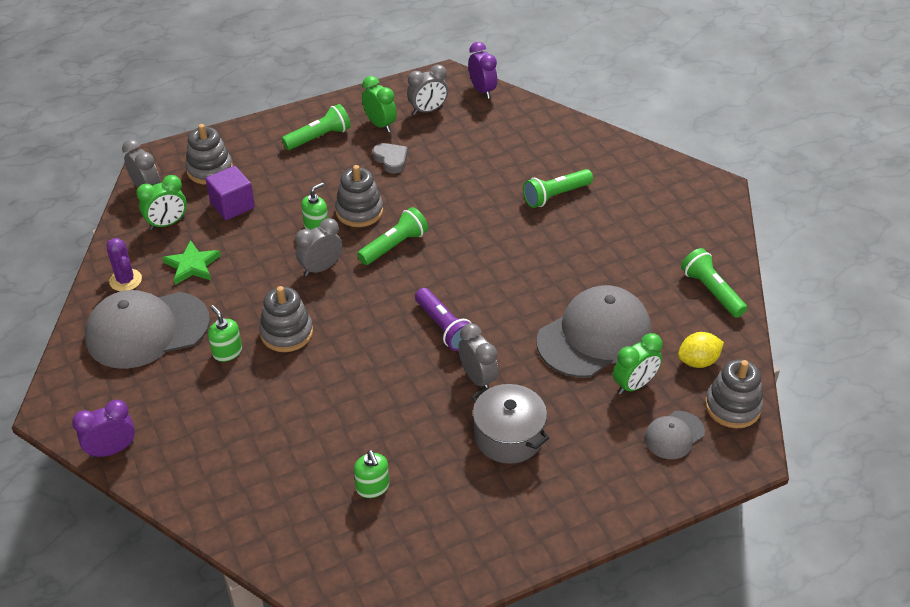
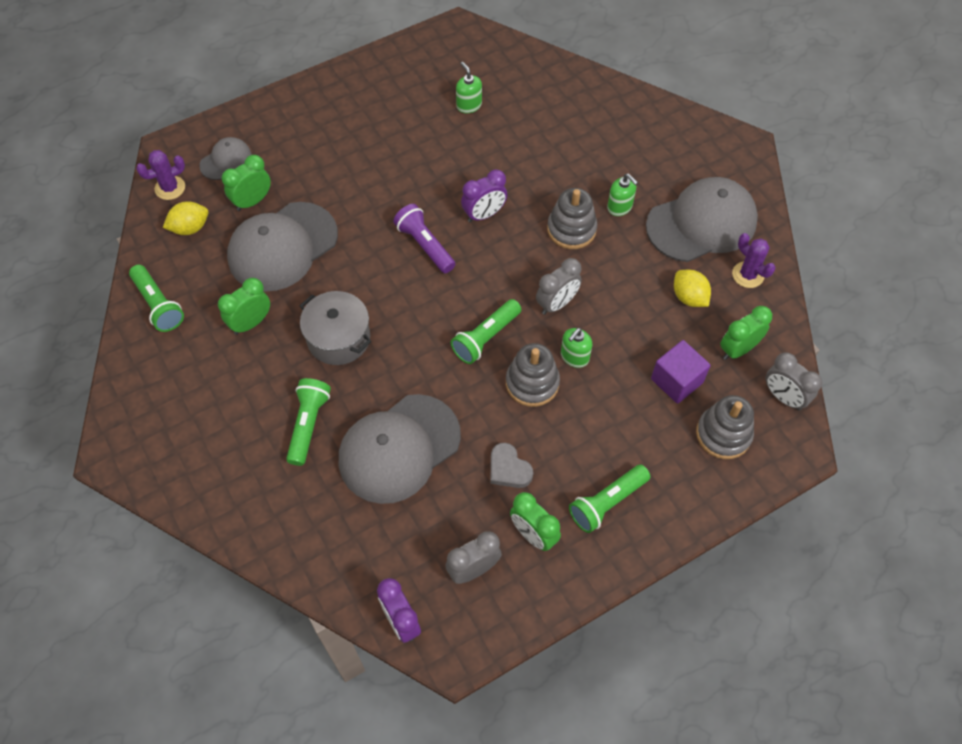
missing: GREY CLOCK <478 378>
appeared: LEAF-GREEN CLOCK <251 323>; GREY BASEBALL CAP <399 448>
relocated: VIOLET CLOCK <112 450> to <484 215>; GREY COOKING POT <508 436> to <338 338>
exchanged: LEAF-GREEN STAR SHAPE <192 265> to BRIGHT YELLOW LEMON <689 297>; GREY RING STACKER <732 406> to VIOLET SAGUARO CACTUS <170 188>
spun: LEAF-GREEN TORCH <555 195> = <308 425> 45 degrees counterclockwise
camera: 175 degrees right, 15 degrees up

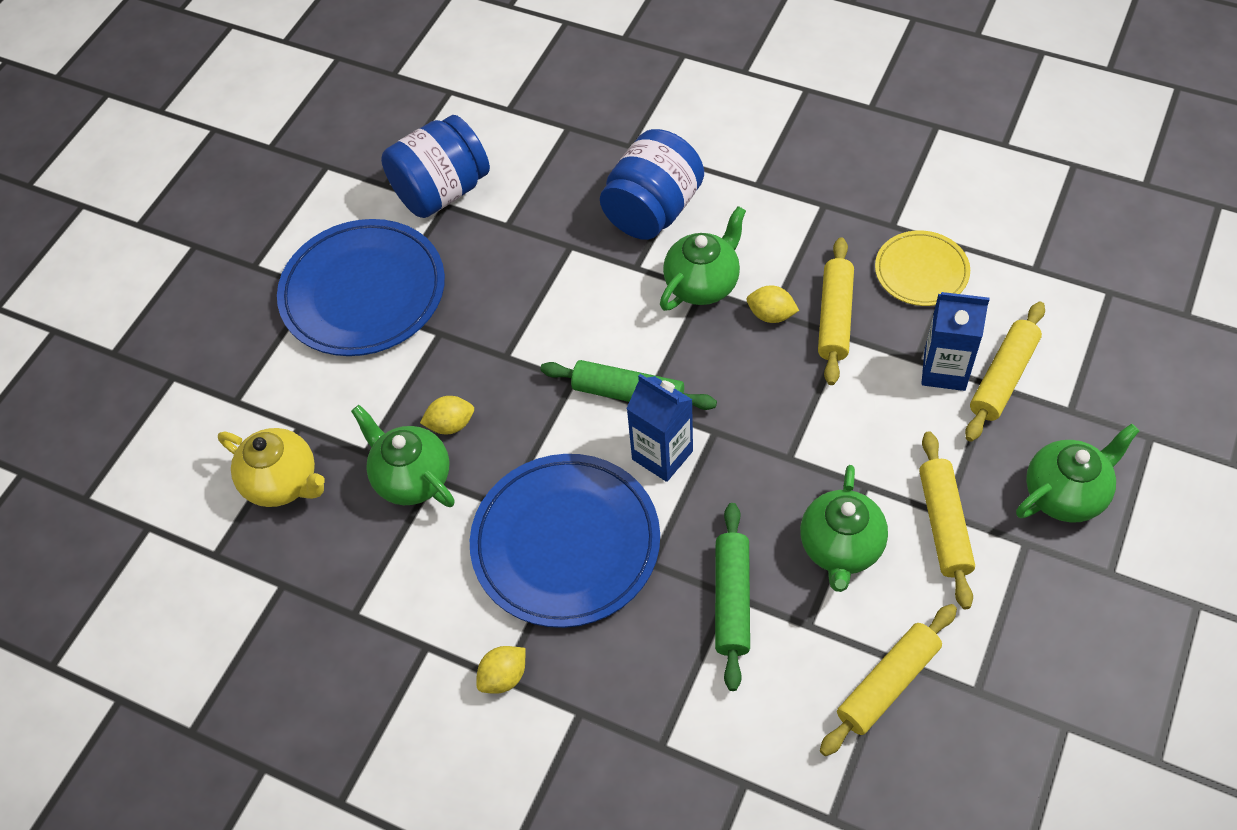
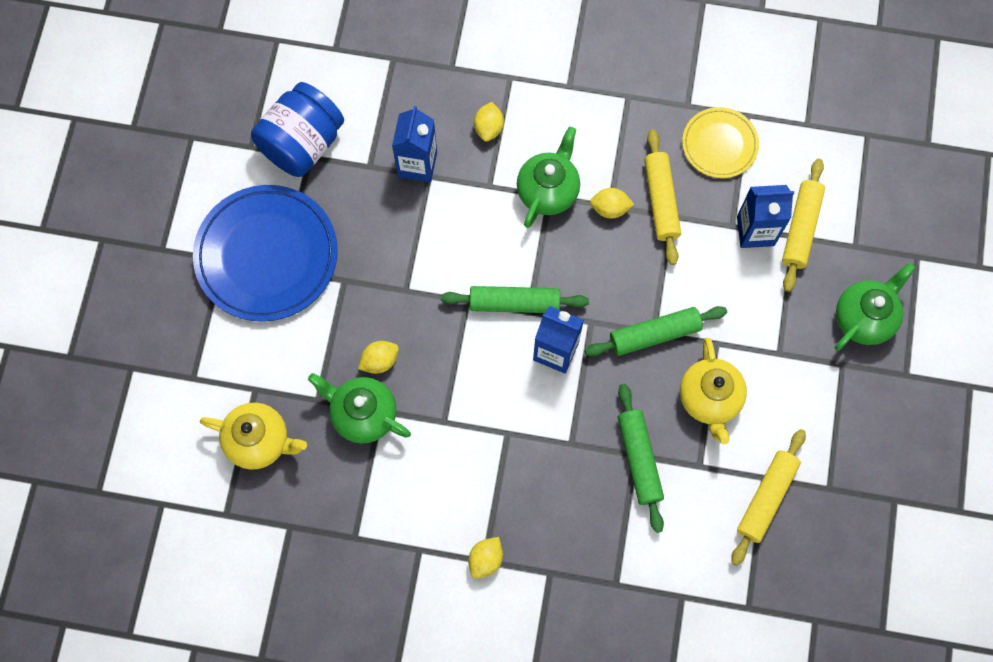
missing: BLUE FLAT DISH <566 543>; BRIGHT YELLOW DOUGH ROLLER <944 524>
appeared: BLUE JUICE CARTON <417 164>; LEAF-GREEN DOUGH ROLLER <654 335>
exchanged: BLUE JAM JAR <653 210> to BRIGHT YELLOW LEMON <488 128>
colour: LEAF-GREEN TEAPOT <841 548> to BRIGHT YELLOW TEAPOT <709 399>
camera: 20 degrees left, 15 degrees up

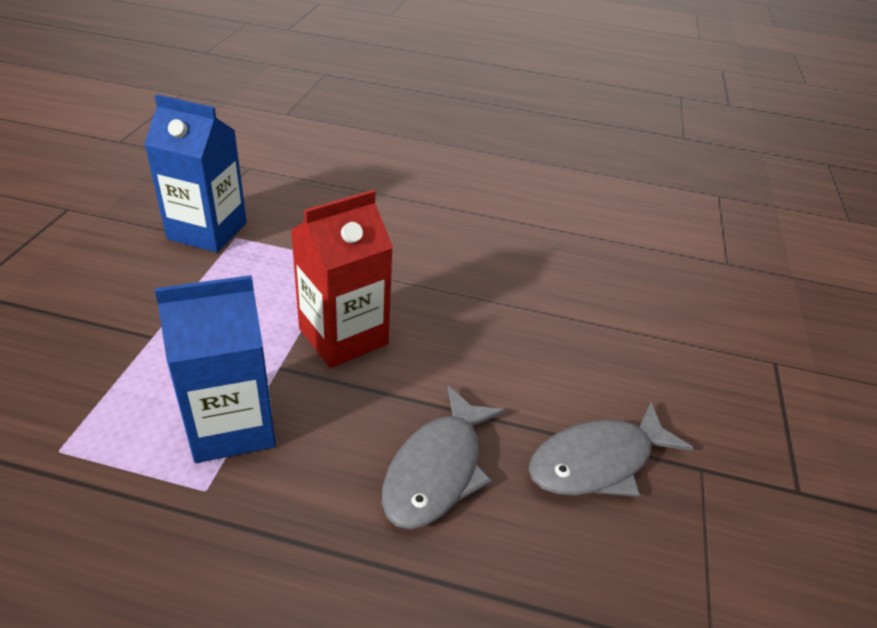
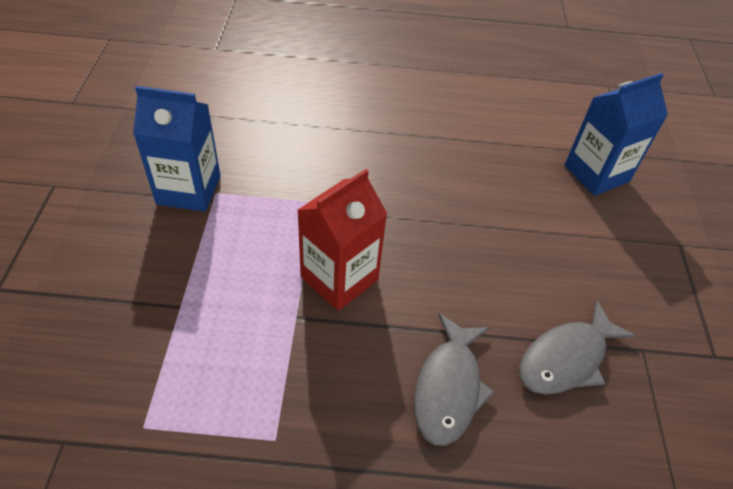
relocated: BLUE JUICE CARTON <231 425> to <596 173>
camera: 10 degrees left, 10 degrees up

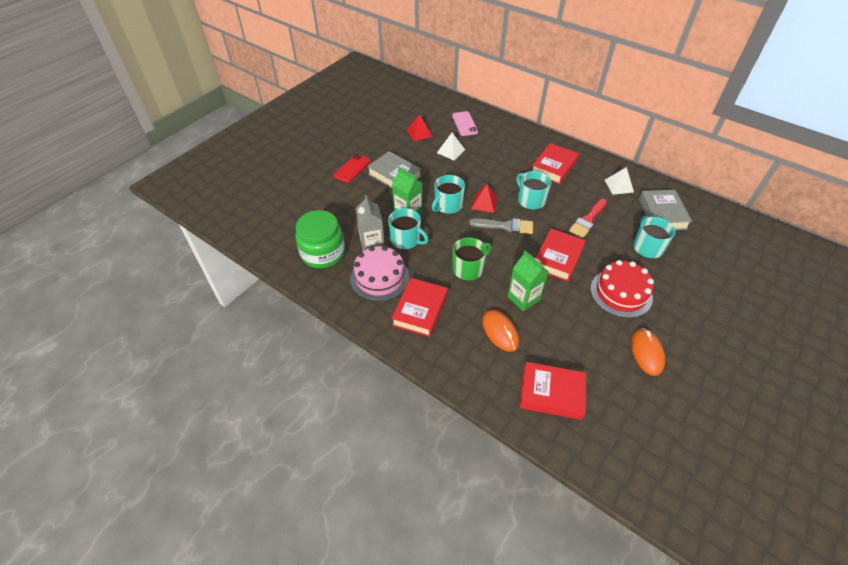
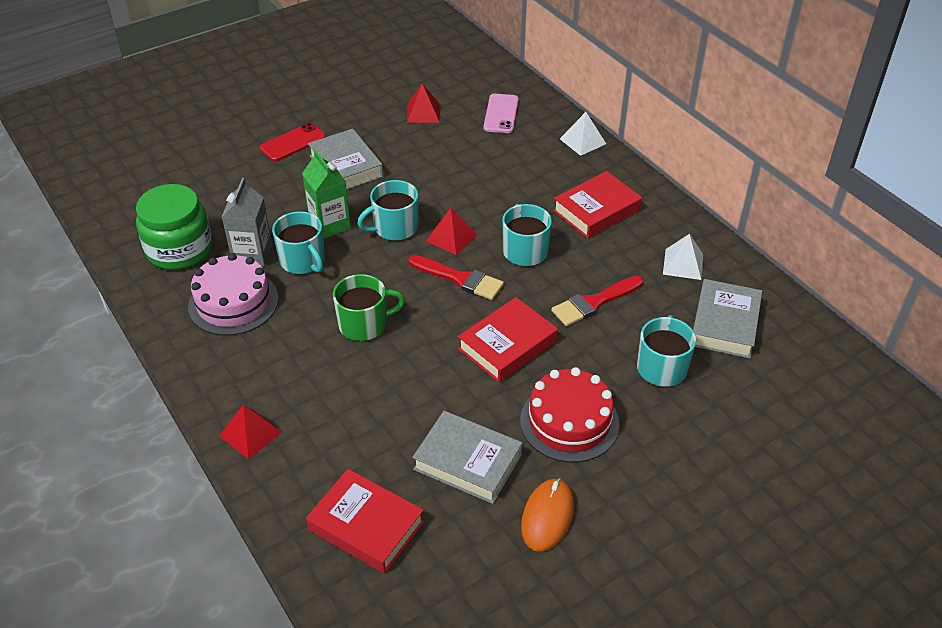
missing: RED BOOK <420 310>; ORANGE-COLOURED COMPUTER MOUSE <500 331>; LEAF-GREEN JUICE CARTON <523 298>
appeared: RED SOLID PYRAMID <250 434>; GREY BOOK <467 462>
relocated: WHITE SOLID PYRAMID <450 151> to <582 141>
colour: GREY PAINTBRUSH <505 226> to RED PAINTBRUSH <460 279>
camera: 20 degrees right, 5 degrees down

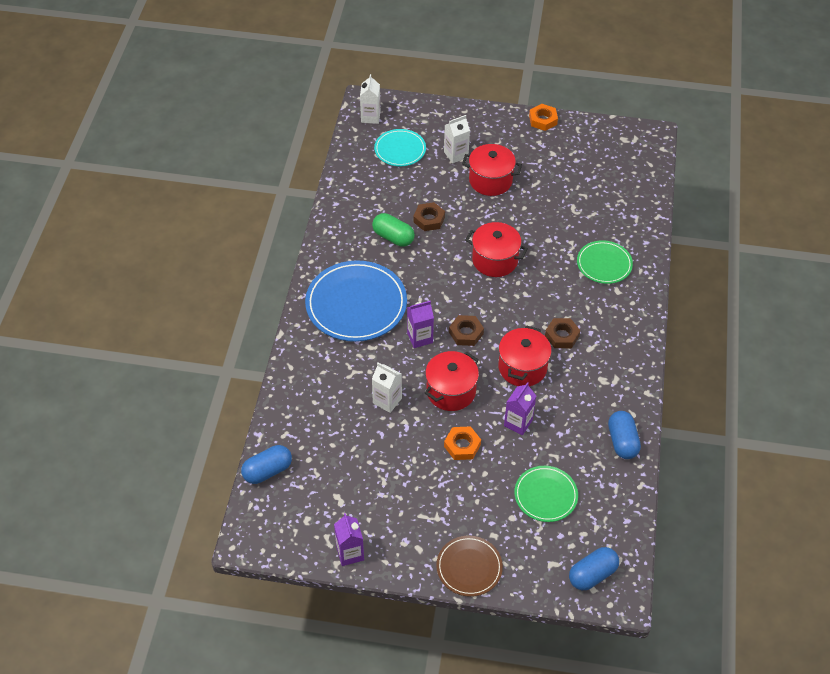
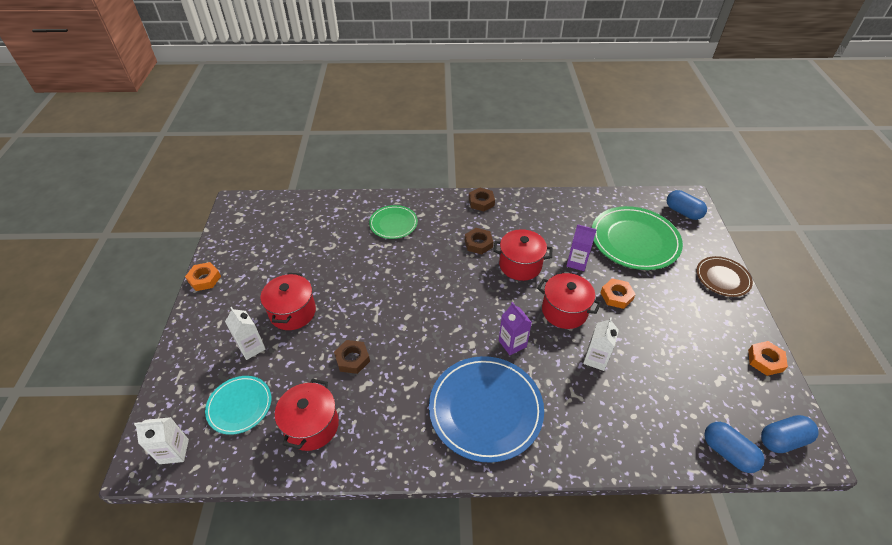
missing: LEAF-GREEN PILL <393 237>
relocated: RUSSET HEXAGON NUT <466 333> to <481 202>; RED COOKING POT <495 260> to <311 426>; BLUE PILL <622 441> to <782 440>
exchanged: VIOLET JUICE CARTON <350 553> to ORANGE-COLOURED HEXAGON NUT <765 360>
size: LEAF-GREEN FLAT DISH <545 495> = <634 240> x1.78
camera: 100 degrees left, 5 degrees down

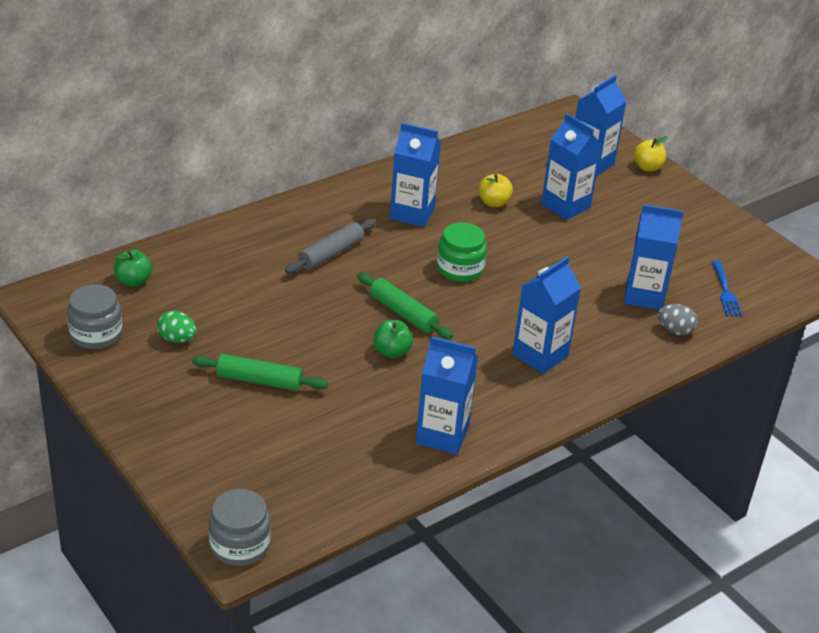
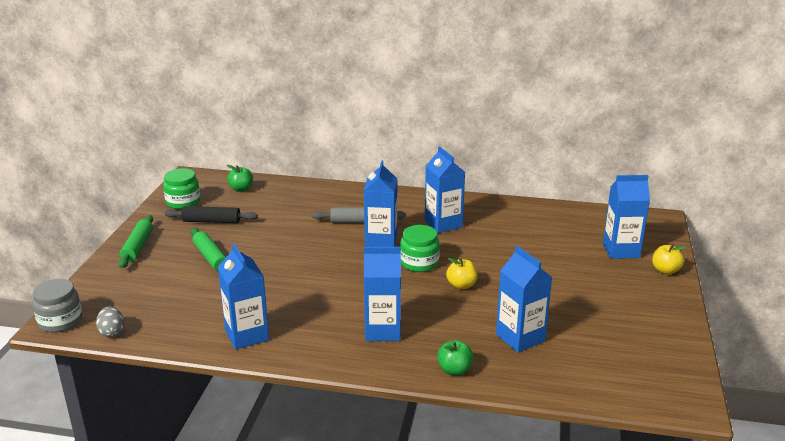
missing: BLUE FORK <725 292>
relocated: LEAF-GREEN DOUGH ROLLER <403 313> to <137 247>; LEAF-GREEN APPLE FRUIT <392 352> to <454 370>; BRIGHT YELLOW APPLE FRUIT <493 203> to <461 285>; BLUE JUICE CARTON <565 206> to <381 241>; GREY TOY EGG <675 331> to <112 332>
exchanged: LEAF-GREEN TOY EGG <177 339> to JET-BLACK DOUGH ROLLER <211 221>
colour: GREY JAM JAR <96 334> to LEAF-GREEN JAM JAR <183 202>
camera: 50 degrees right, 10 degrees down

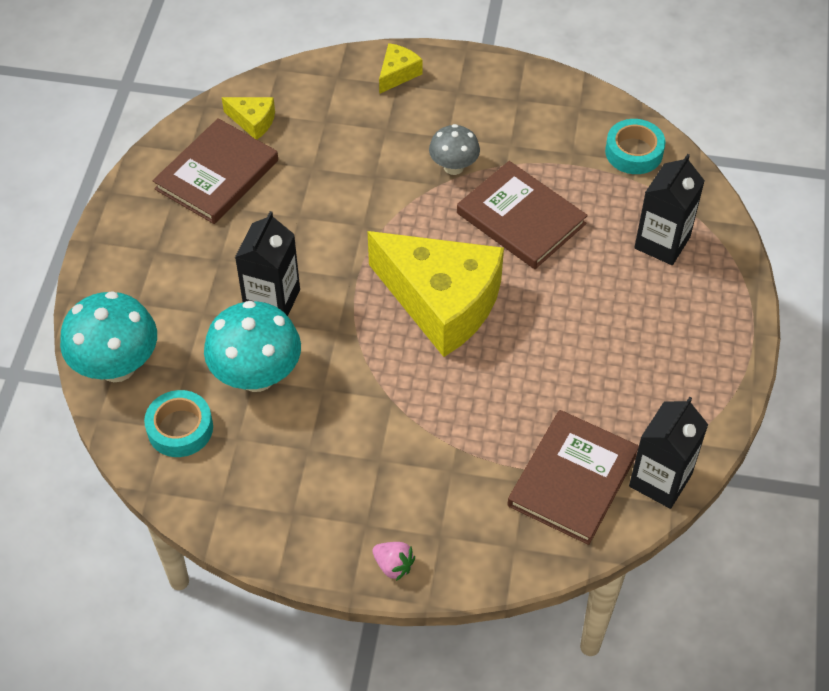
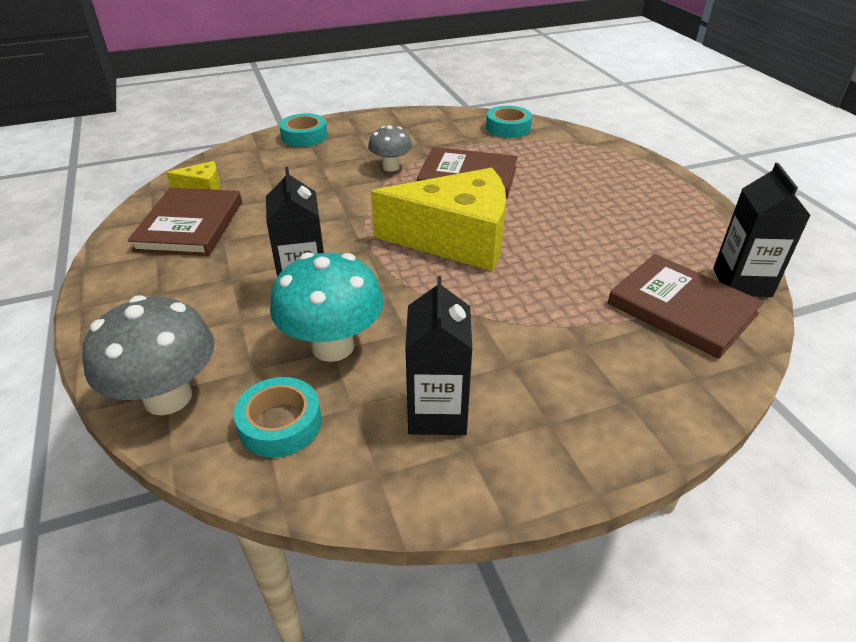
missing: ROSY STRAWBERRY <393 565>
relocated: JET-BLACK JUICE CARTON <662 242> to <437 413>
exchanged: BRIGHT YELLOW CHEESE <397 74> to TURQUOISE ROLL OF TAPE <304 136>
colour: TURQUOISE TOADSTOOL <117 366> to GREY TOADSTOOL <168 397>
spun: RUSSET BOOK <573 479> = <681 309> 45 degrees counterclockwise
camera: 30 degrees left, 15 degrees down

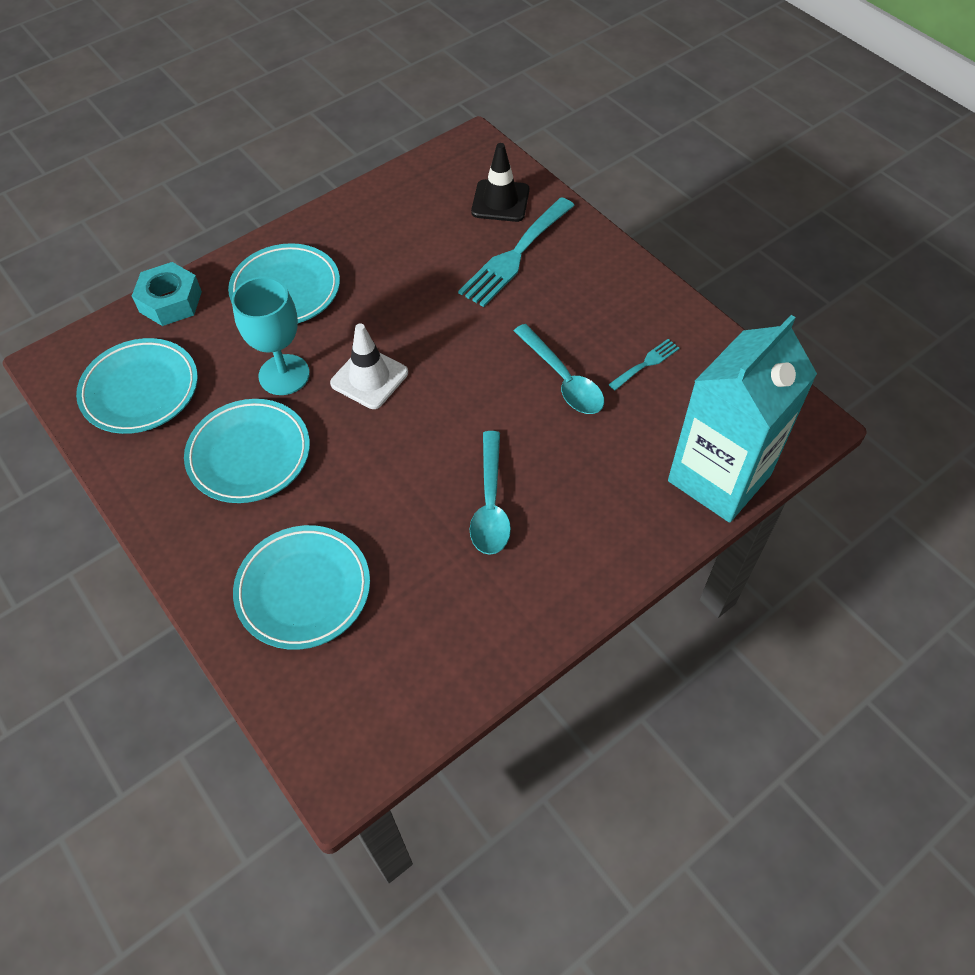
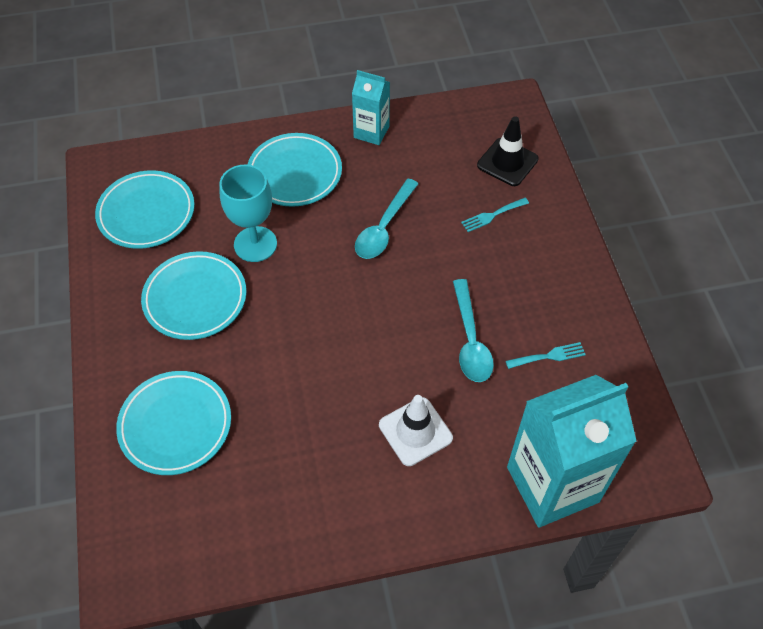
missing: TURQUOISE HEXAGON NUT <170 301>
appeared: TURQUOISE JUICE CARTON <371 132>
relocated: WHITE ROAD CONE <369 378> to <415 431>; TURQUOISE SPOON <490 504> to <384 227>
size: TURQUOISE FORK <515 256> = <492 215> x0.48
camera: 25 degrees right, 0 degrees up

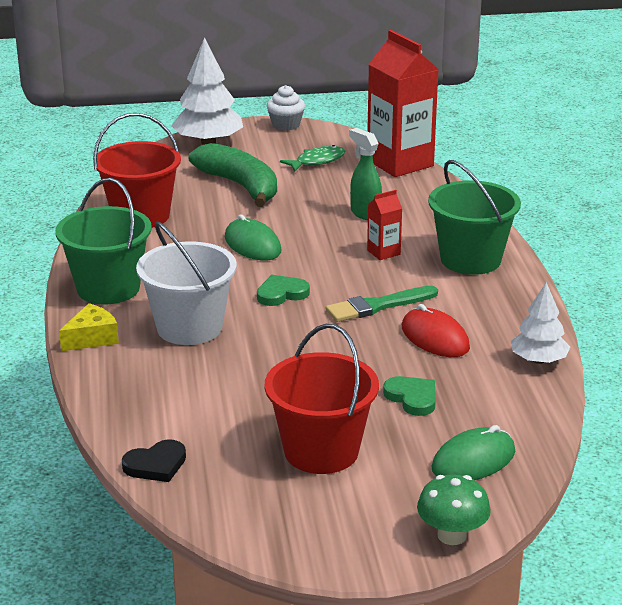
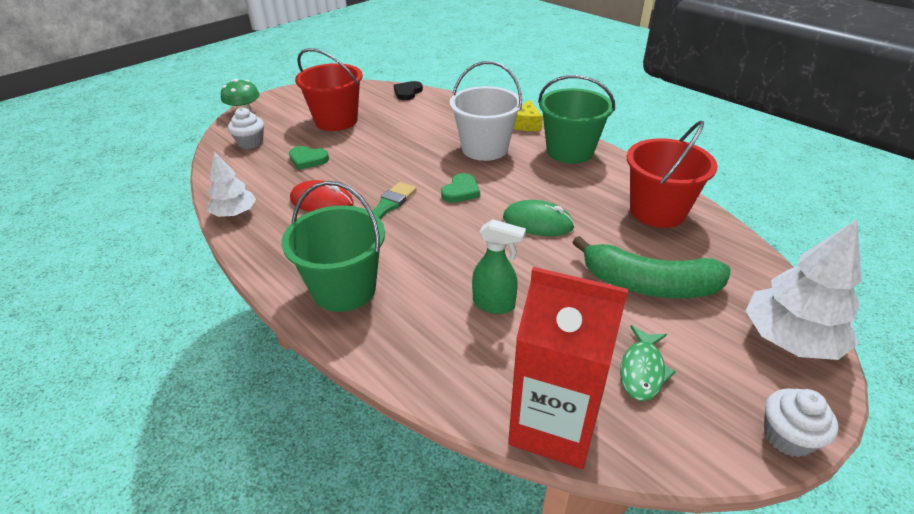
missing: RED JUICE CARTON <383 252>
exchanged: LEAF-GREEN COMPUTER MOUSE <473 460> to WHITE MUFFIN <250 143>
camera: 145 degrees right, 10 degrees up

